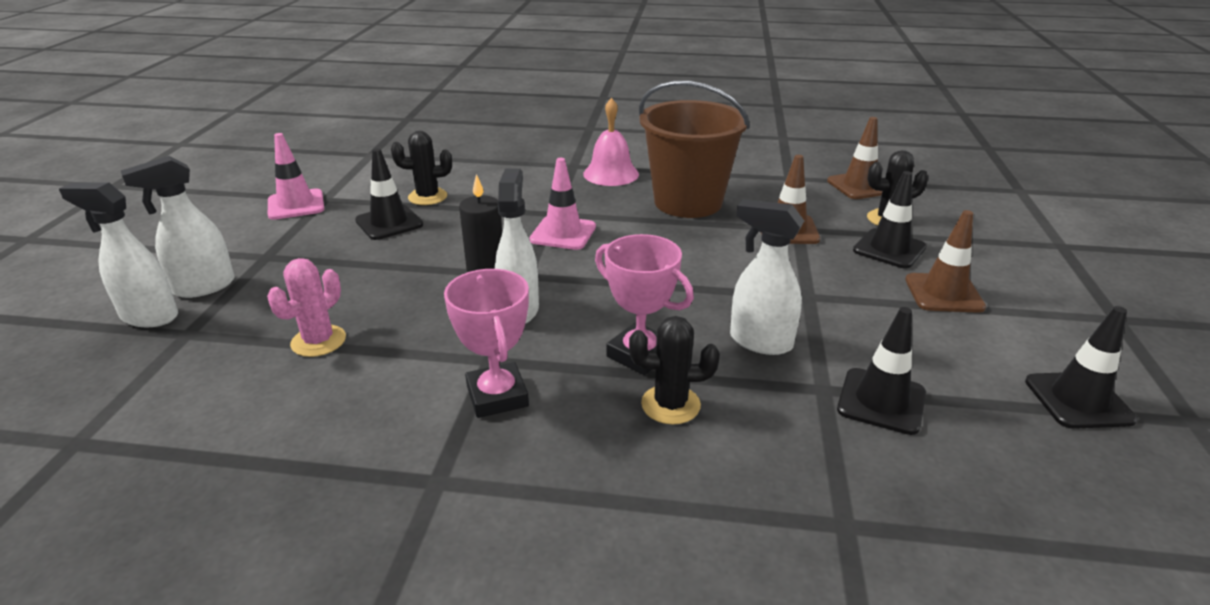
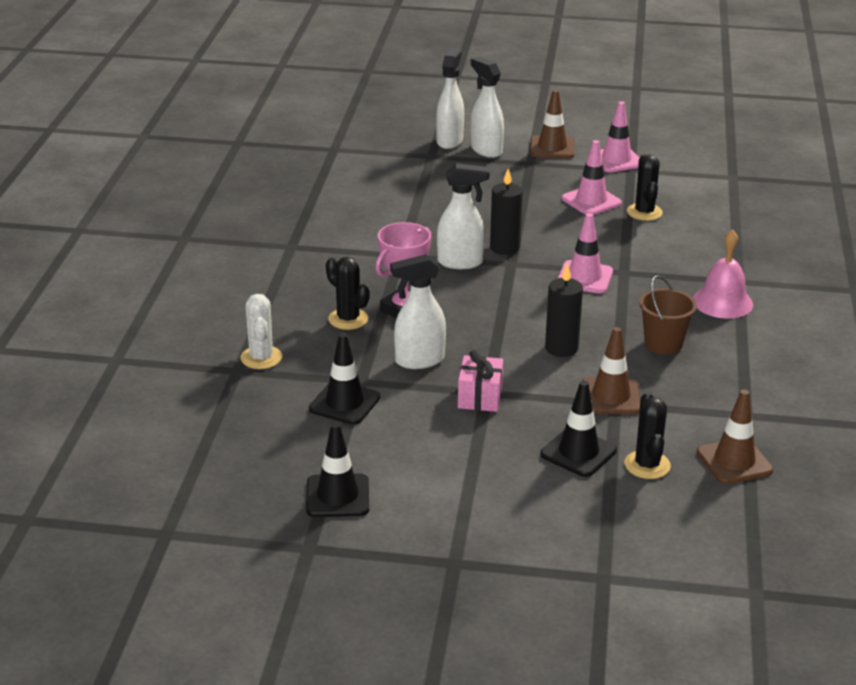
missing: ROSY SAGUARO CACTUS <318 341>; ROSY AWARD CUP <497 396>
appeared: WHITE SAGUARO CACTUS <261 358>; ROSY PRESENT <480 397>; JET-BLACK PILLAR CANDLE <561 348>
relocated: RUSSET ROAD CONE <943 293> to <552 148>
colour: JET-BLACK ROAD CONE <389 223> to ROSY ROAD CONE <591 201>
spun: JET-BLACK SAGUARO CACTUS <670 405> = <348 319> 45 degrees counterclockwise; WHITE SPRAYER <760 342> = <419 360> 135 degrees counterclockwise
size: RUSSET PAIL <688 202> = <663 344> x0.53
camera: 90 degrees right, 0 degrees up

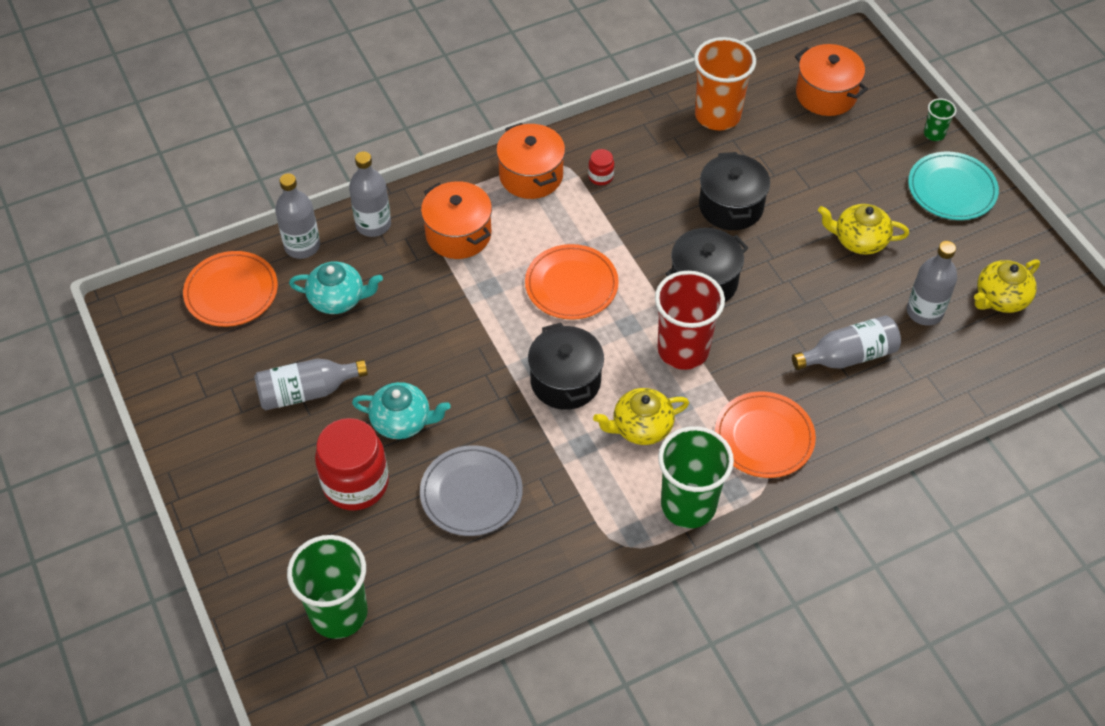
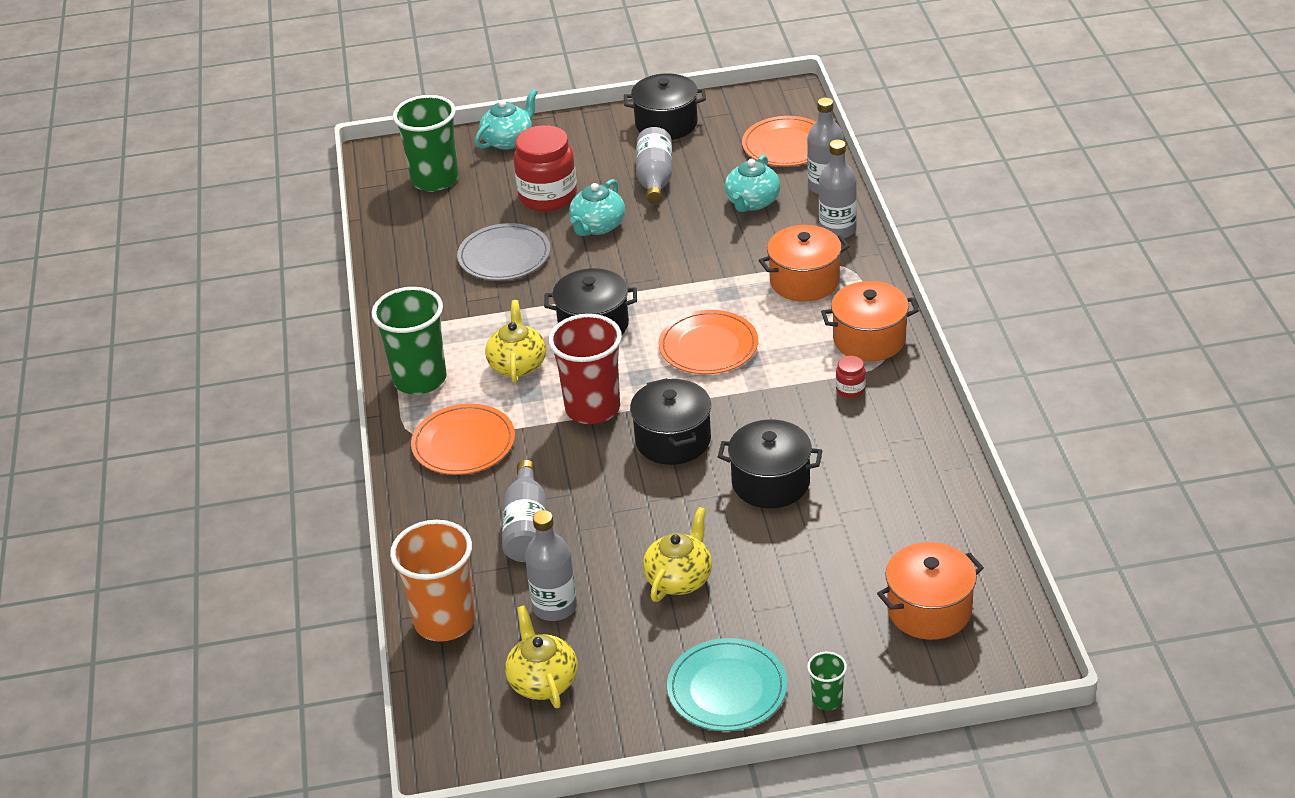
appeared: TURQUOISE TEAPOT <508 140>; JET-BLACK COOKING POT <666 124>
relocated: ORANGE-COLOURED BEAKER <717 115> to <445 621>
camera: 110 degrees right, 15 degrees down

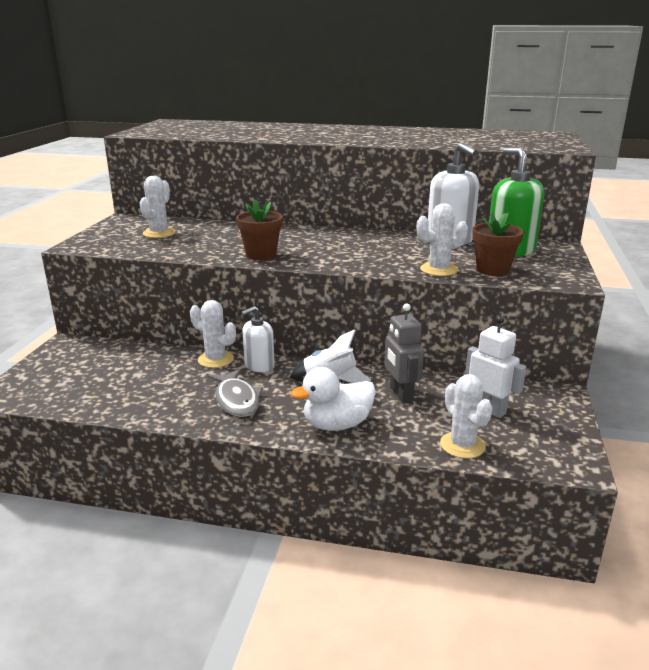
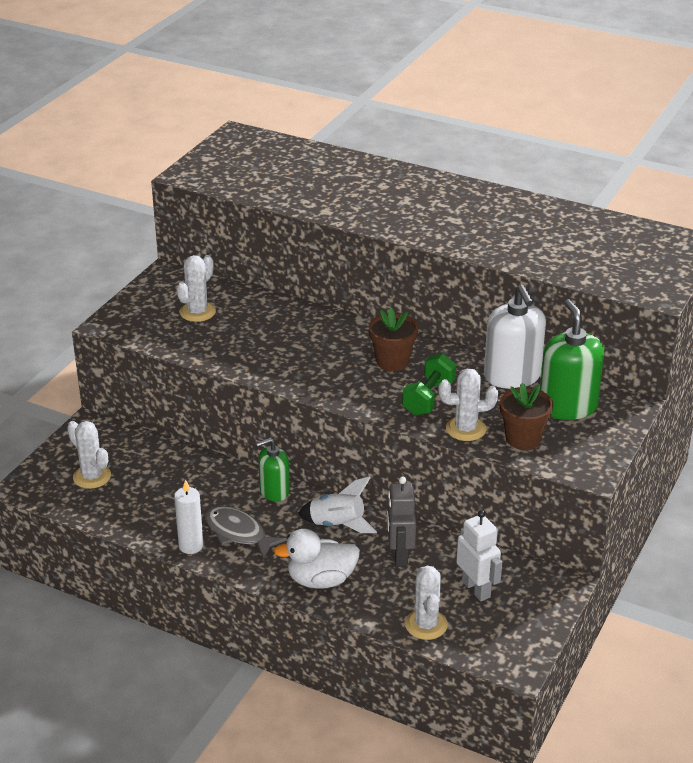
appeared: WHITE PILLAR CANDLE <191 546>; LEAF-GREEN DUMBBELL <428 398>
relocated: WHITE SAGUARO CACTUS <215 359> to <92 477>; RUSSET FLOWER POT <261 255> to <392 361>
colour: WHITE PUMP BOTTLE <259 365> to LEAF-GREEN PUMP BOTTLE <274 491>
spun: GREY TOY FISH <237 400> = <238 533> 135 degrees clockwise
camera: 15 degrees right, 10 degrees up

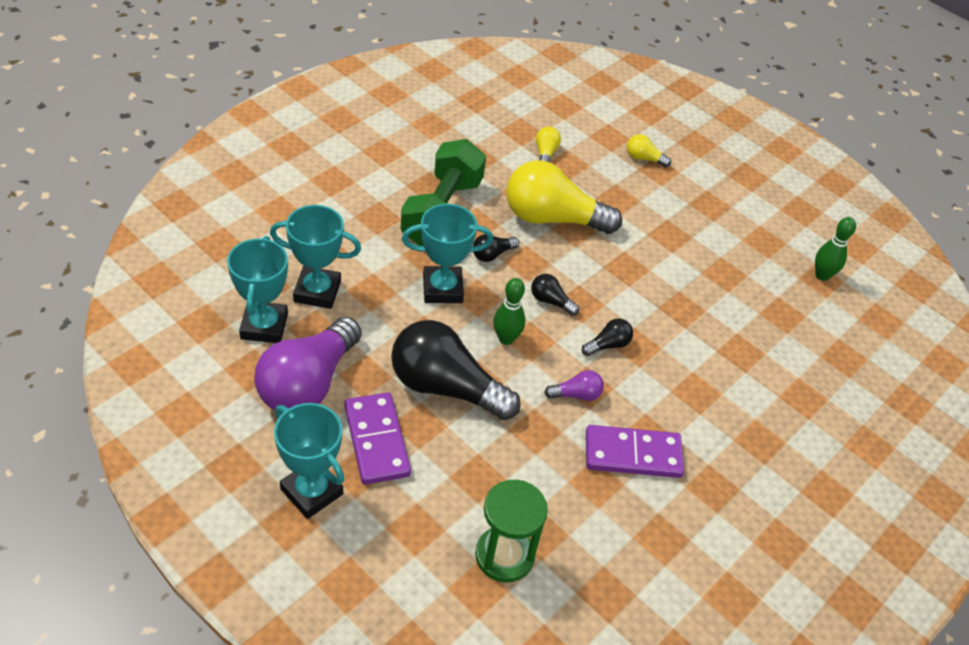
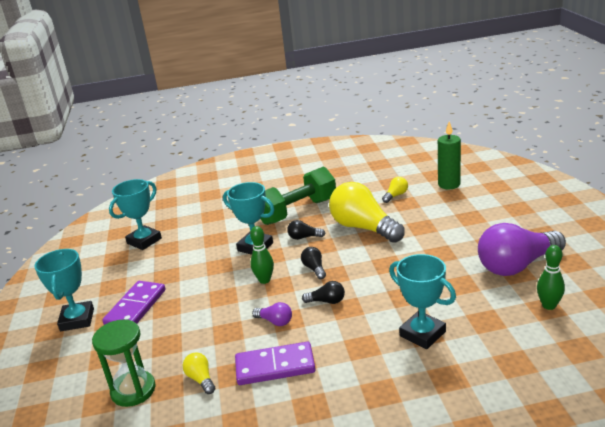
missing: JET-BLACK BULB <446 387>
appeared: LEAF-GREEN PILLAR CANDLE <449 184>
relocated: VIOLET BULB <308 383> to <517 265>; TURQUOISE AWARD CUP <317 291> to <422 334>; BRIGHT YELLOW BULB <644 158> to <201 379>
spun: VIOLET DOMINO TILE <633 454> = <275 366> 45 degrees counterclockwise
camera: 45 degrees right, 20 degrees down

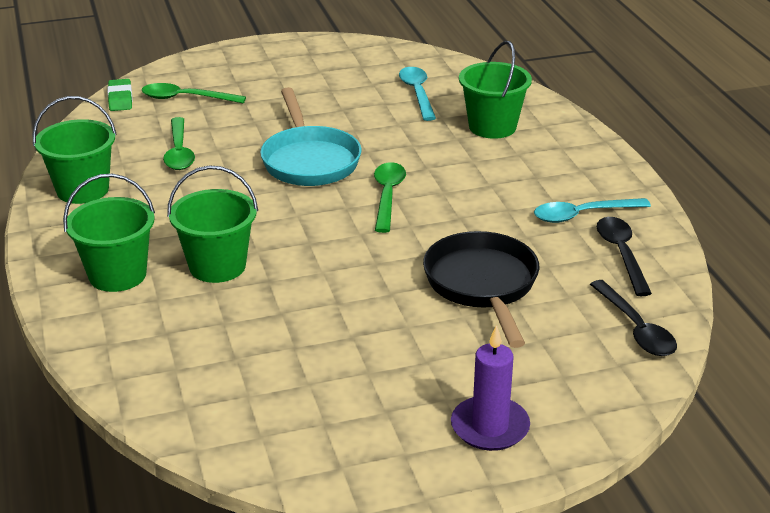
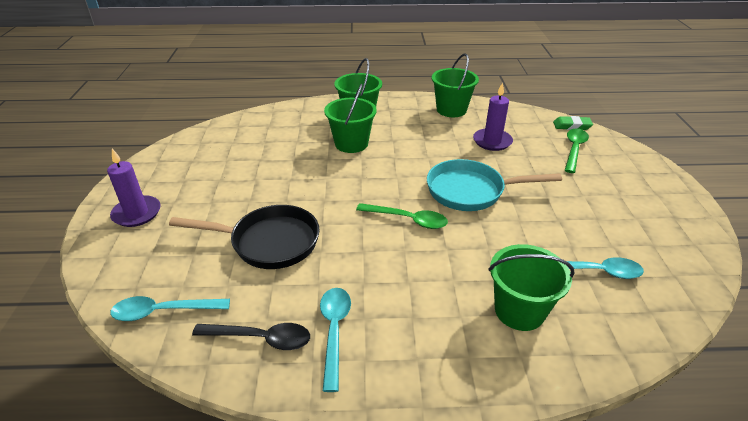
exchanged: LEAF-GREEN SPOON <179 152> to VIOLET PILLAR CANDLE <492 141>
colour: JET-BLACK SPOON <636 329> to TURQUOISE SPOON <163 311>
camera: 105 degrees right, 5 degrees up

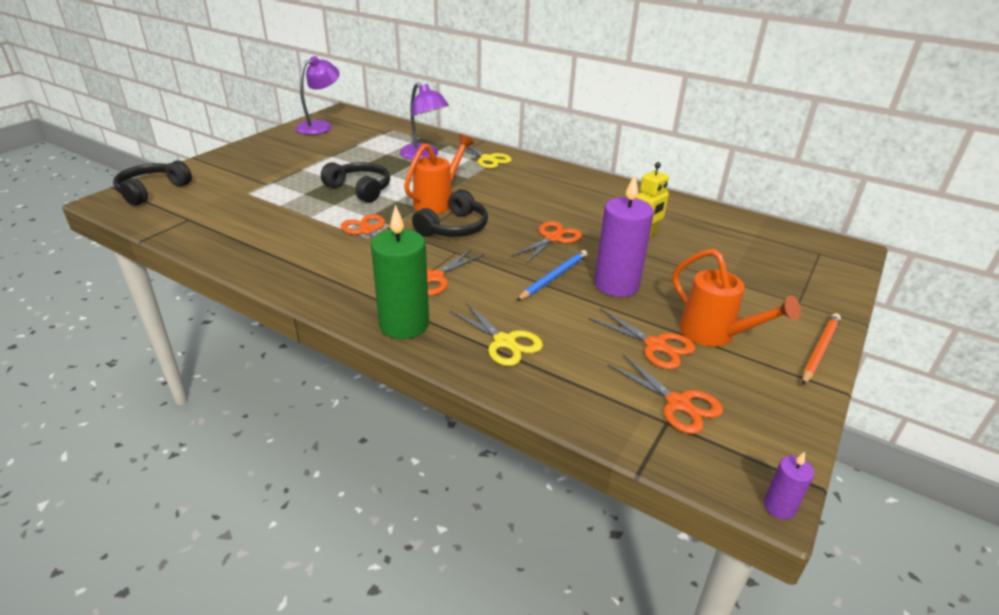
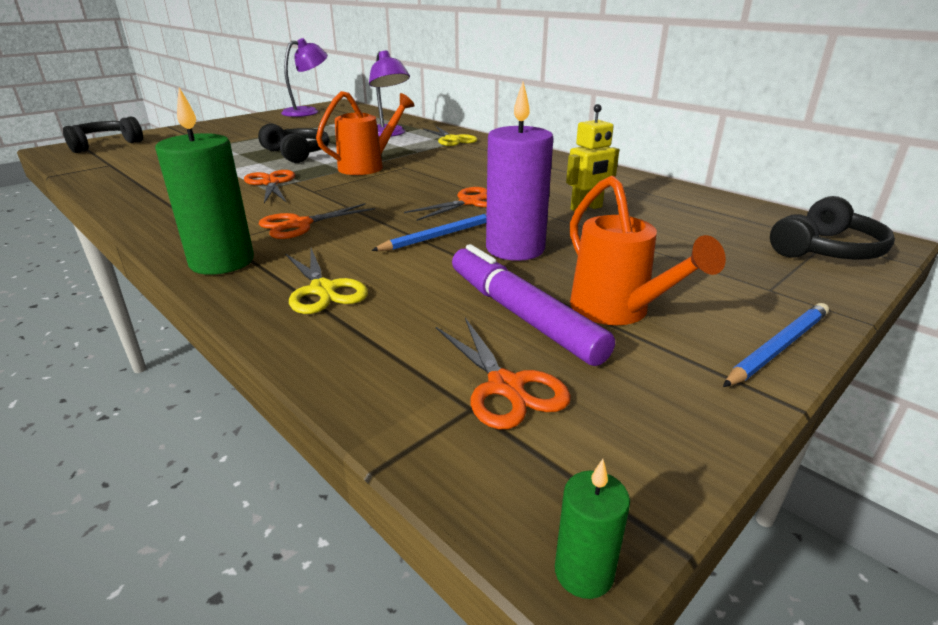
relocated: JET-BLACK OVER-EAR HEADPHONES <454 228> to <826 250>
exchanged: ORANGE-COLOURED SHEARS <656 346> to VIOLET MARKER PEN <522 315>
colour: VIOLET PILLAR CANDLE <779 507> to LEAF-GREEN PILLAR CANDLE <584 572>; ORANGE-COLOURED LEAD PENCIL <819 350> to BLUE LEAD PENCIL <777 347>
camera: 15 degrees right, 5 degrees down

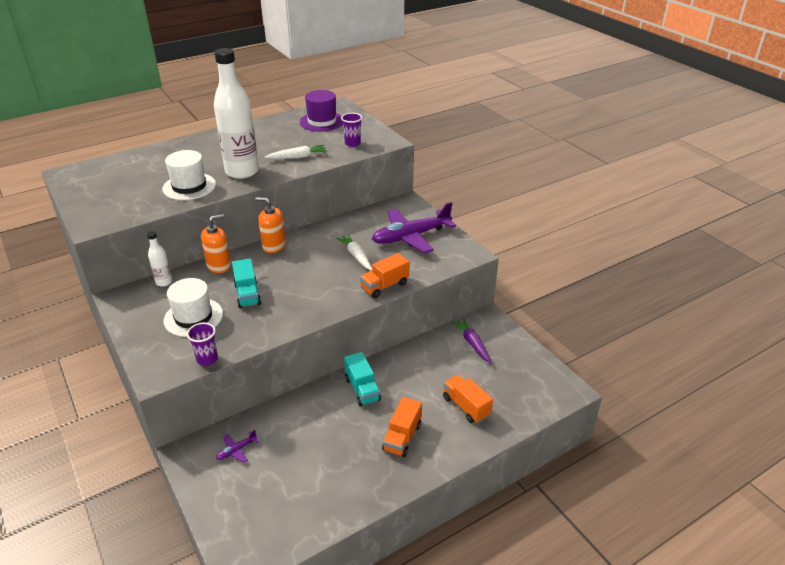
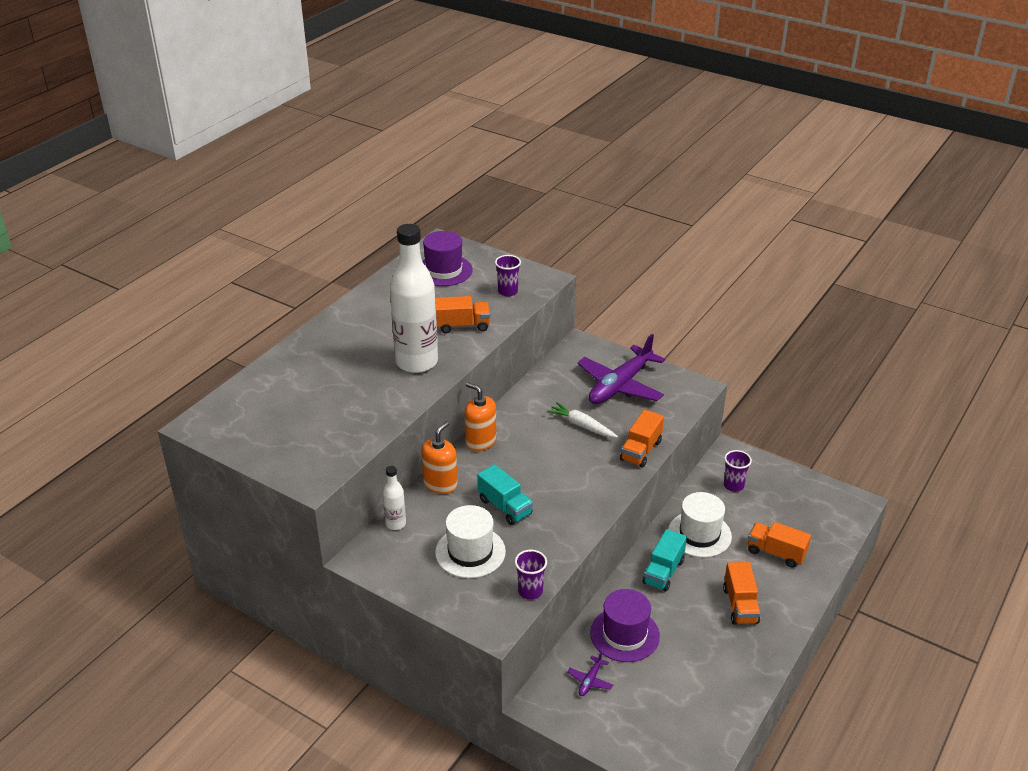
appeared: VIOLET TALL HAT <624 634>
relocated: WHITE TALL HAT <189 186> to <699 534>
exchanged: WHITE TOY CARROT <298 157> to ORANGE-COLOURED LORRY <462 326>; VIOLET TOY CARROT <472 343> to VIOLET BEAKER <733 486>
spun: ORANGE-COLOURED PUMP BOTTLE <274 246> = <480 441> 45 degrees clockwise; TURQUOISE LORRY <362 389> = <663 572> 75 degrees clockwise
camera: 25 degrees left, 0 degrees up

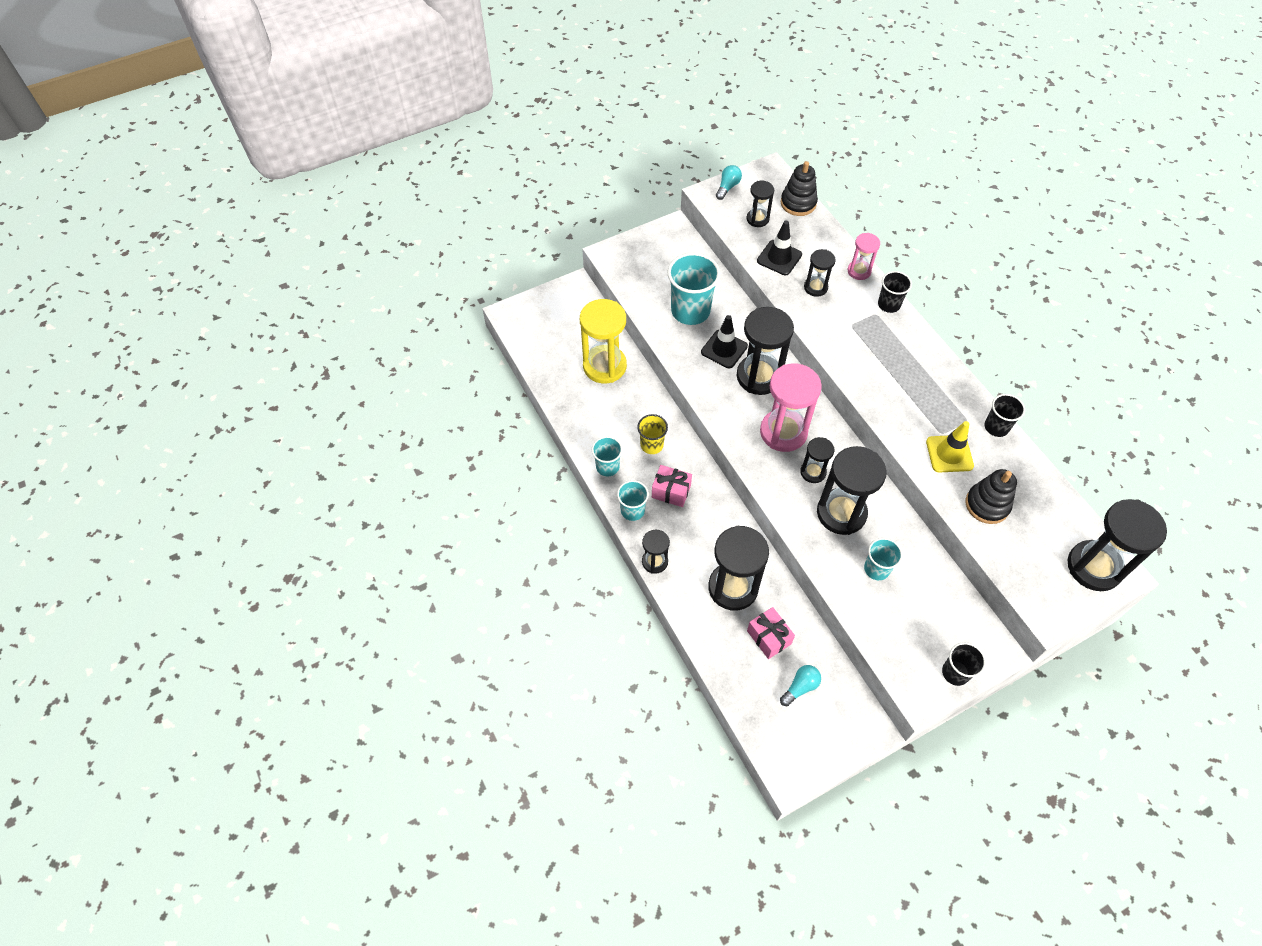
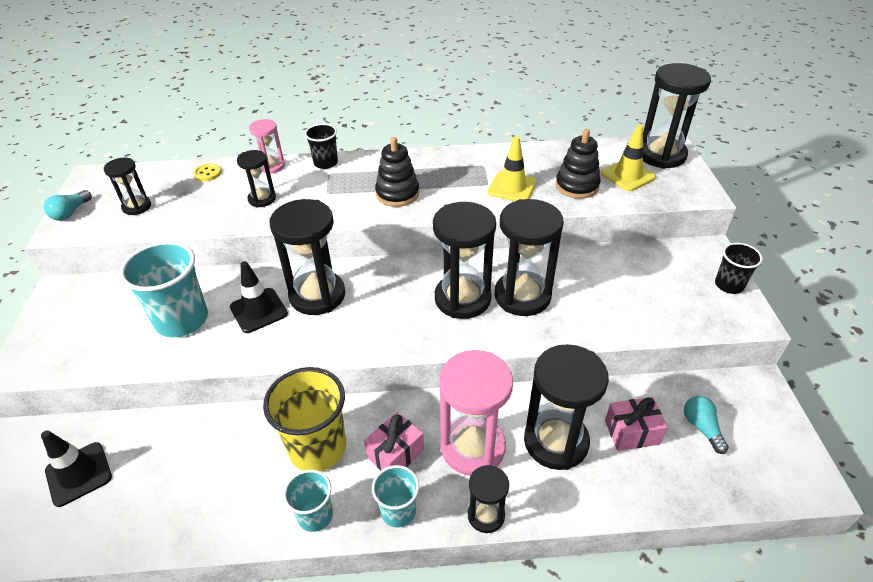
missing: BRIGHT YELLOW SAND TIMER <604 366>; TURQUOISE BEAKER <876 569>; JET-BLACK BEAKER <996 427>
appeared: BRIGHT YELLOW BUTTON <208 173>; BRIGHT YELLOW ROAD CONE <628 175>
relocated: JET-BLACK ROAD CONE <779 258> to <79 474>; ROSY SAND TIMER <783 432> to <472 447>; JET-BLACK RING STACKER <798 203> to <397 194>
spun: TURQUOISE BULB <727 187> = <71 213> 120 degrees counterclockwise
size: BRIGHT YELLOW BEAKER <652 445> = <317 448> x1.78; JET-BLACK SAND TIMER <813 472> = <462 299> x1.88
camera: 65 degrees left, 15 degrees down

